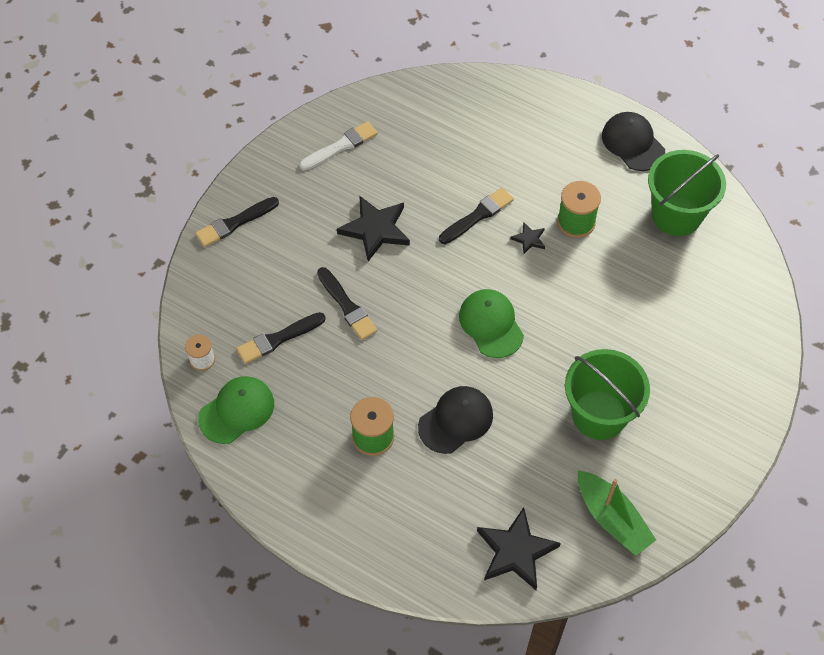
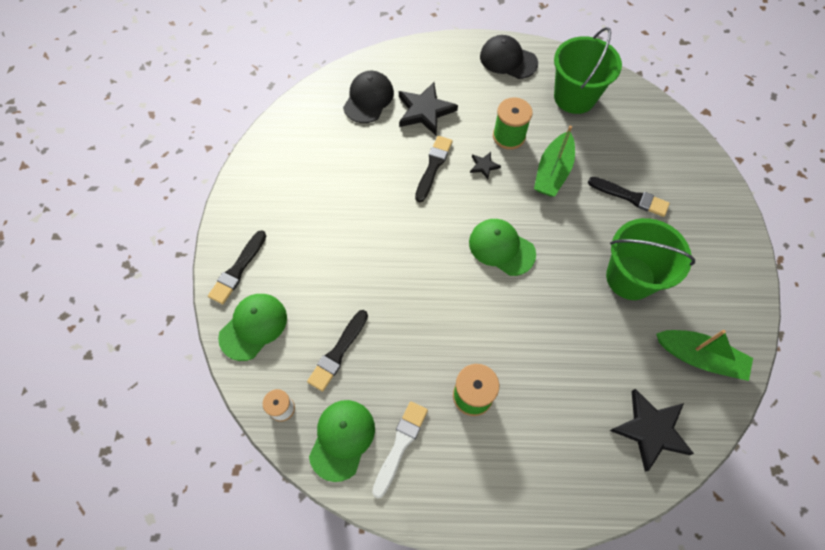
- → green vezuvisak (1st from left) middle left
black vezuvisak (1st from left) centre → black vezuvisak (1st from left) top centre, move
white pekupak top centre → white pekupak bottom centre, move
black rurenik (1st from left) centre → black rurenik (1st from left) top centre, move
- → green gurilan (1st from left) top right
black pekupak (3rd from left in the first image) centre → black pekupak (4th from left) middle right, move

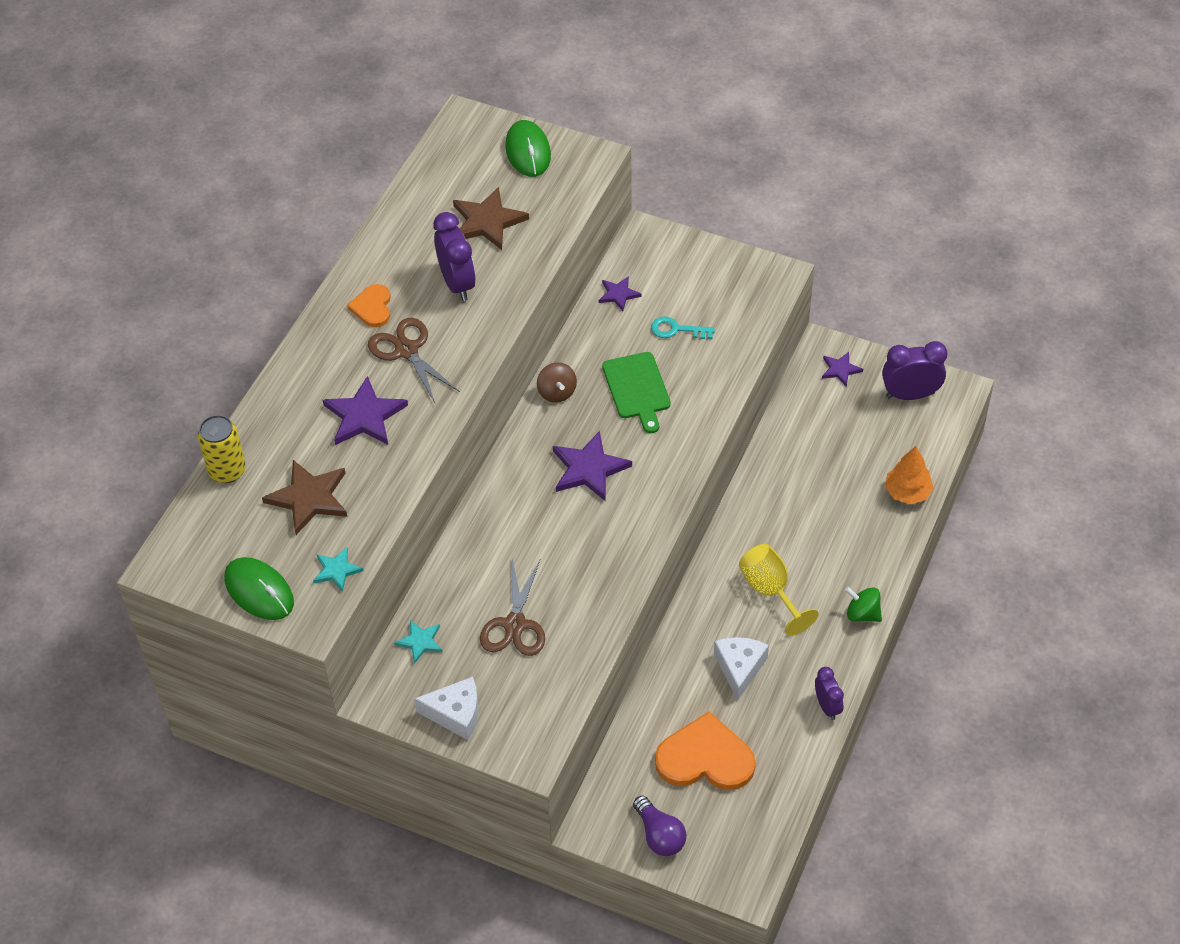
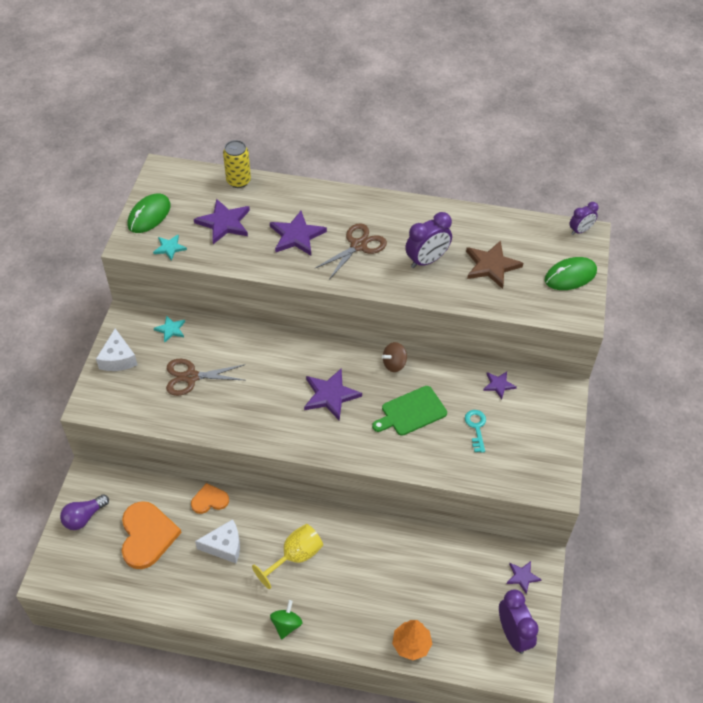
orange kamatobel (1st from left in the first image) top left → orange kamatobel (2nd from left) bottom left, move
brown rurenik (1st from left) middle left → purple rurenik (1st from left) top left
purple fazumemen (2nd from left in the first image) bottom right → purple fazumemen (3rd from left) top right, move

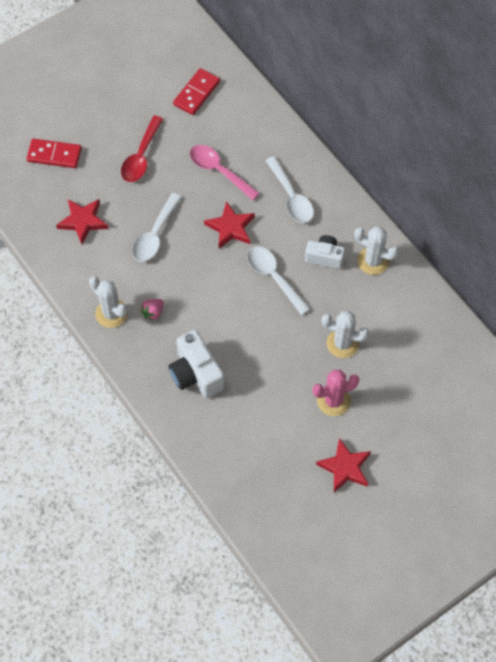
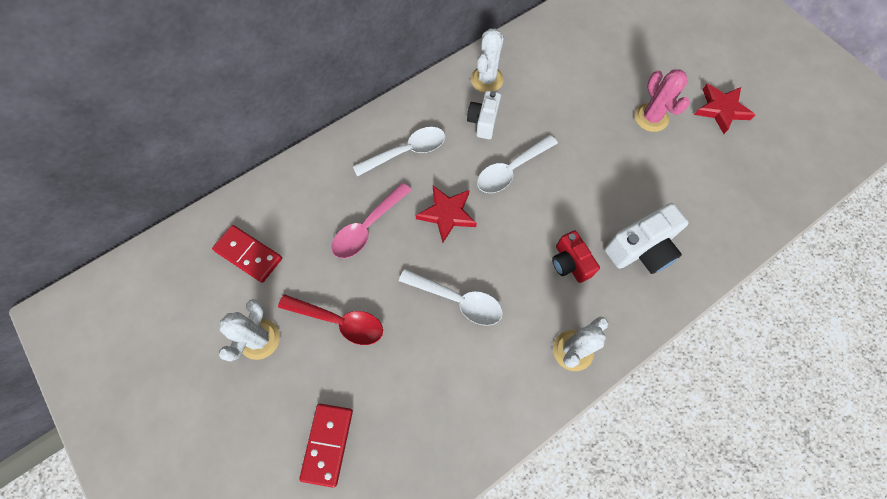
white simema (2nd from left in the first image) middle right → white simema (1st from left) middle left, move
- → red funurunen centre
red rurenik (1st from left) middle left → -
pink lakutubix middle left → -

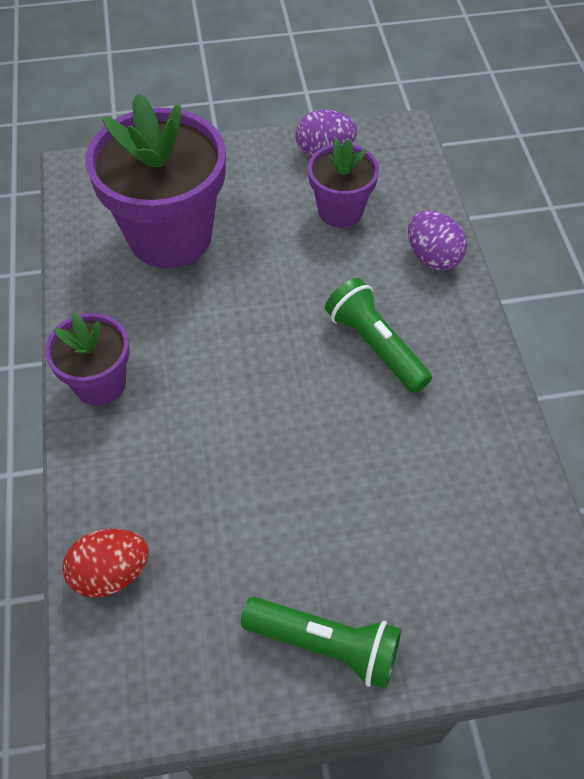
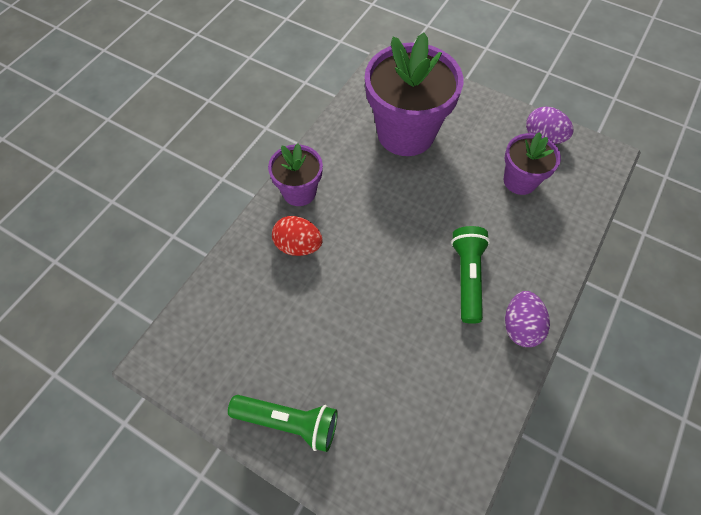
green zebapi (1st from left) bottom centre, 45 degrees counterclockwise
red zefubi bottom left → red zefubi centre, move
purple zefubi (2nd from left in the first image) top right → purple zefubi (1st from left) middle right, move

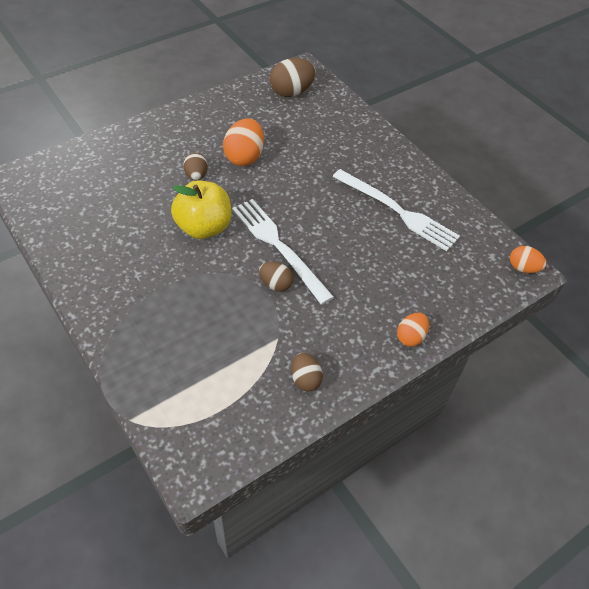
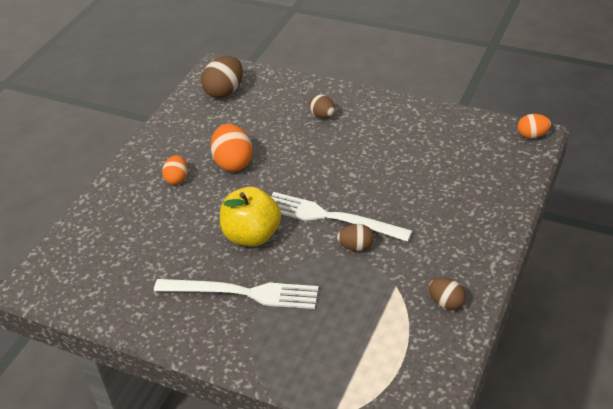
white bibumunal (2nd from left in the first image) middle right → white bibumunal (1st from left) bottom centre, move
orange zefubi (2nd from left in the first image) middle right → orange zefubi (1st from left) middle left, move
brown zefubi (1st from left in the first image) top left → brown zefubi (2nd from left) top centre, move

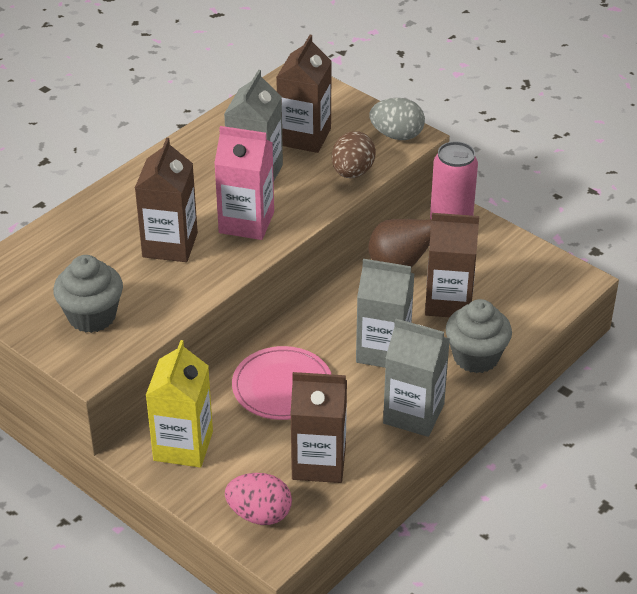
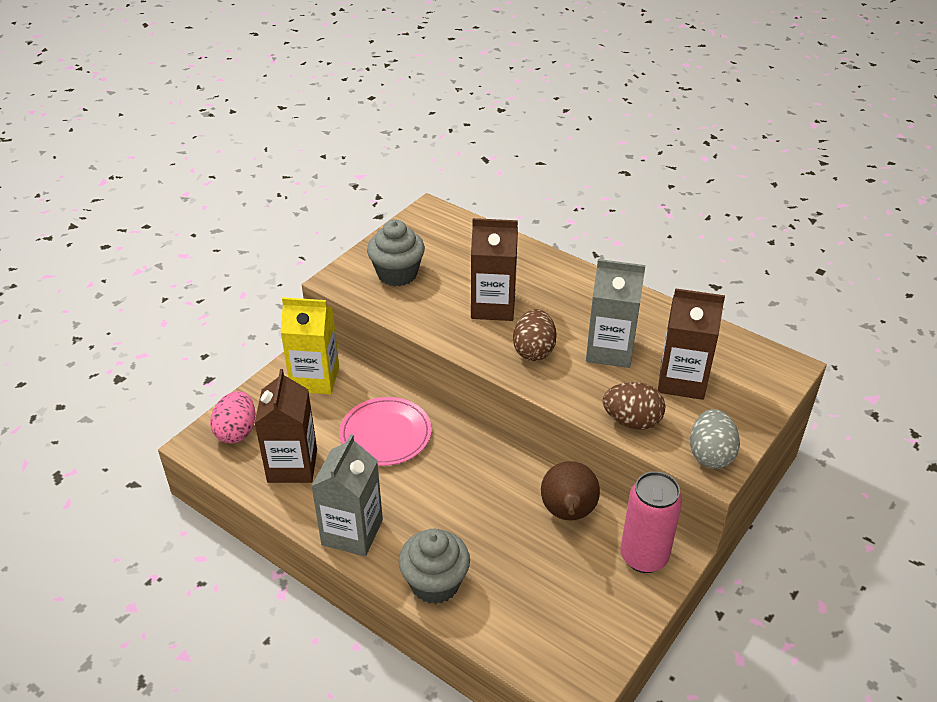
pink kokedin top centre → brown zefubi (1st from left) centre
grey kokedin (2nd from left) centre → -
brown kokedin (4th from left) middle right → -

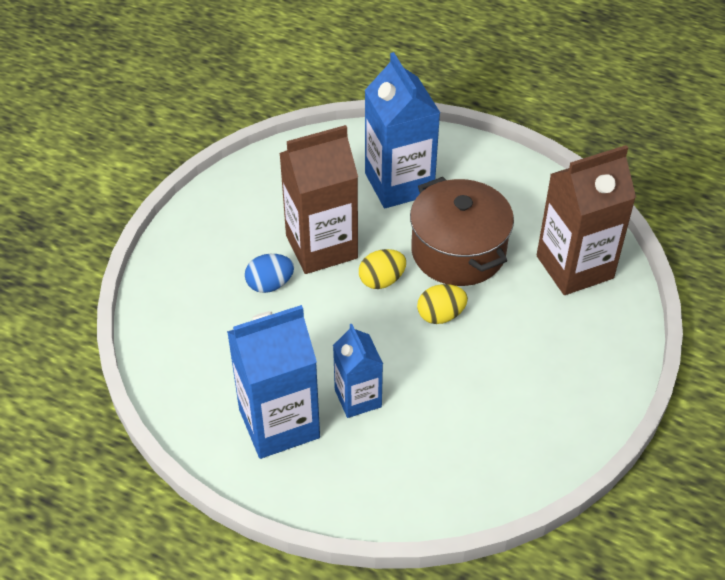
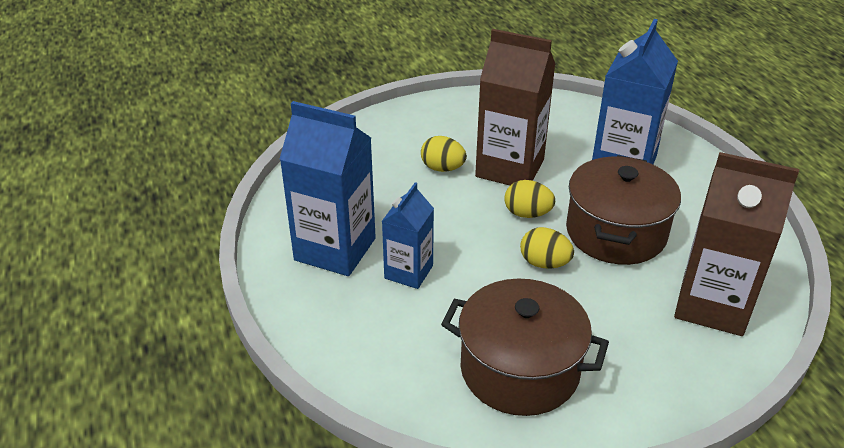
blue zefubi centre → yellow zefubi (1st from left) centre
- → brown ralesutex (1st from left) bottom centre

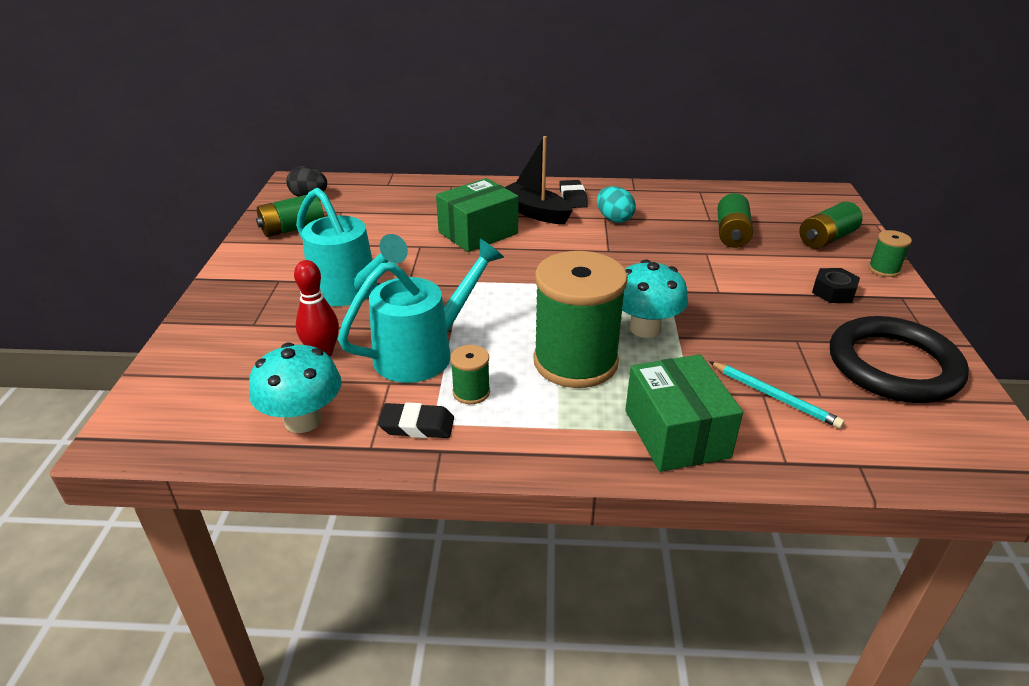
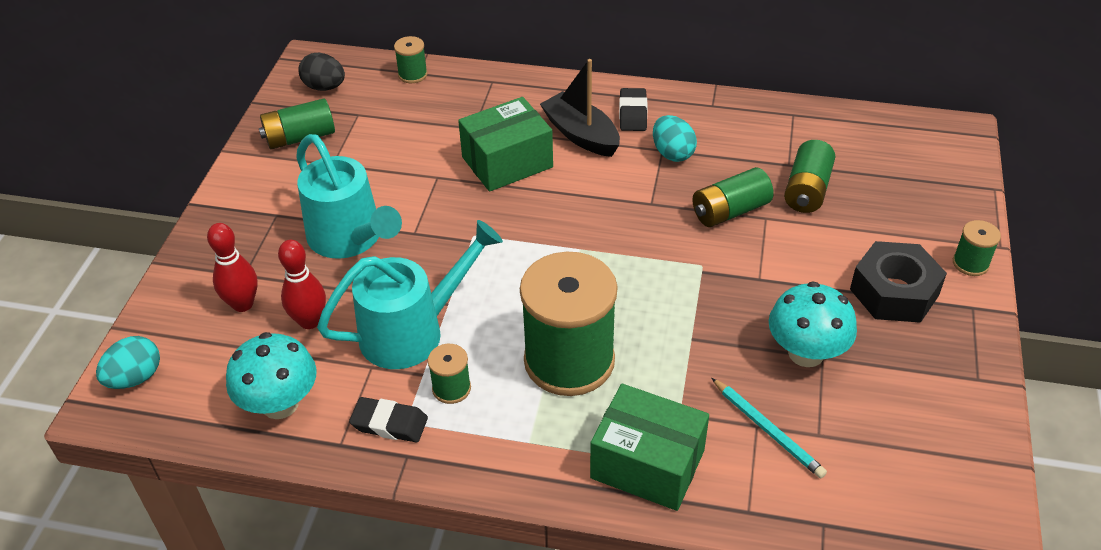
- → turquoise zefubi (1st from left) middle left
- → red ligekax (1st from left) middle left
- → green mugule (1st from left) top centre
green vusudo (2nd from left) centre → green vusudo (2nd from left) bottom centre, 60 degrees counterclockwise
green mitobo (3rd from left in the first image) top right → green mitobo (2nd from left) centre, move
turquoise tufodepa (2nd from left) centre → turquoise tufodepa (2nd from left) middle right, move
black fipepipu middle right, x1.69
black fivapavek middle right → -

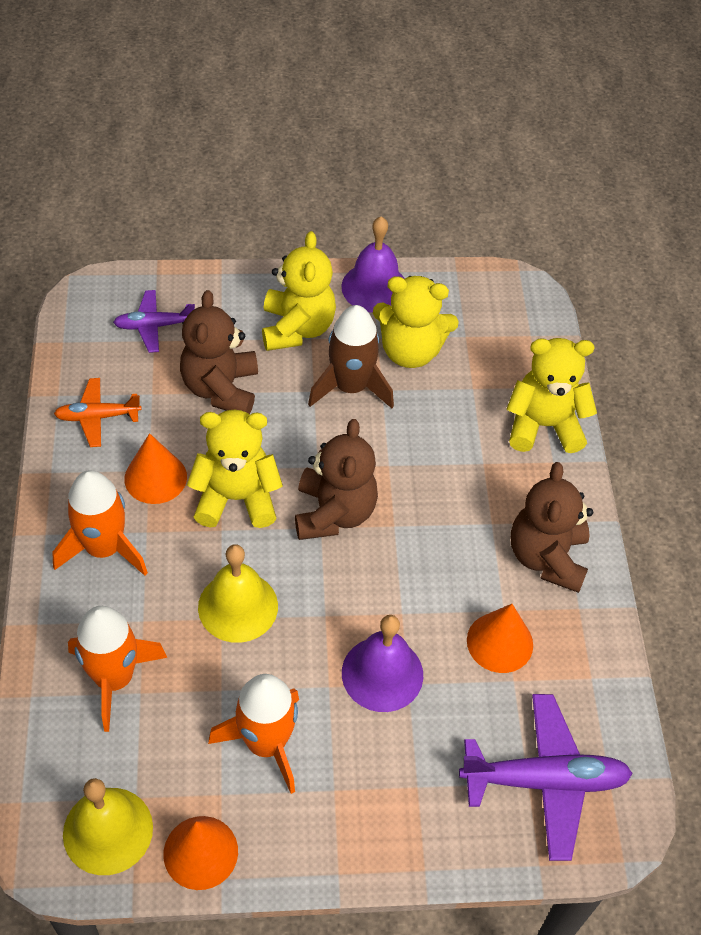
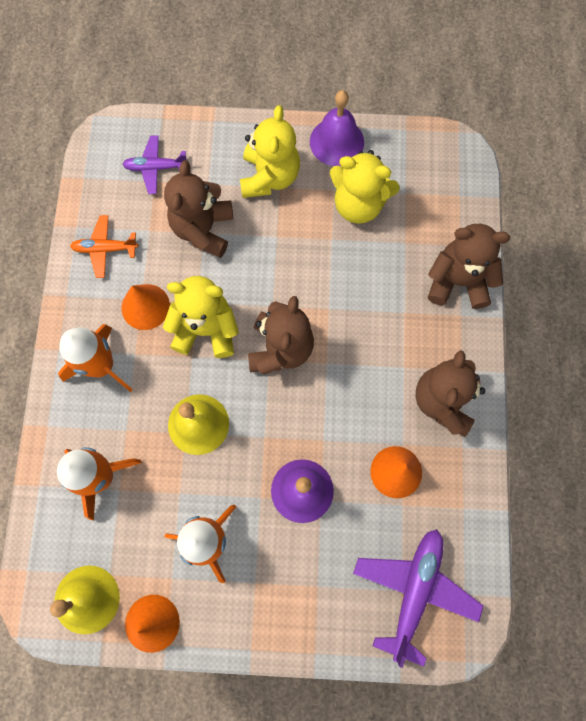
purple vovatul (2nd from left) bottom right, 75 degrees counterclockwise
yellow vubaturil (4th from left) middle right → brown vubaturil (4th from left) middle right
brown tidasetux centre → -

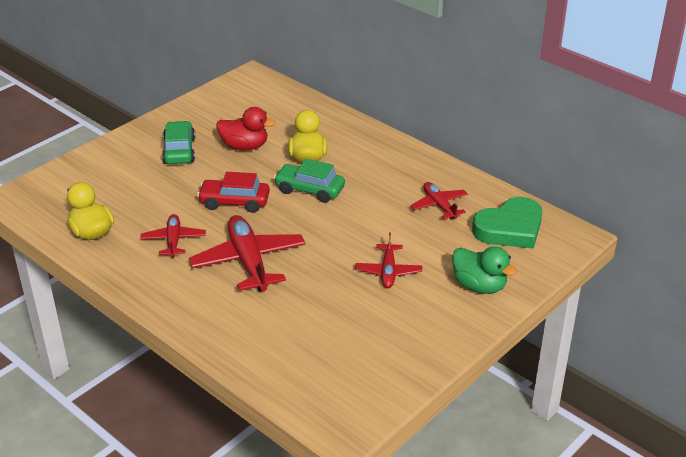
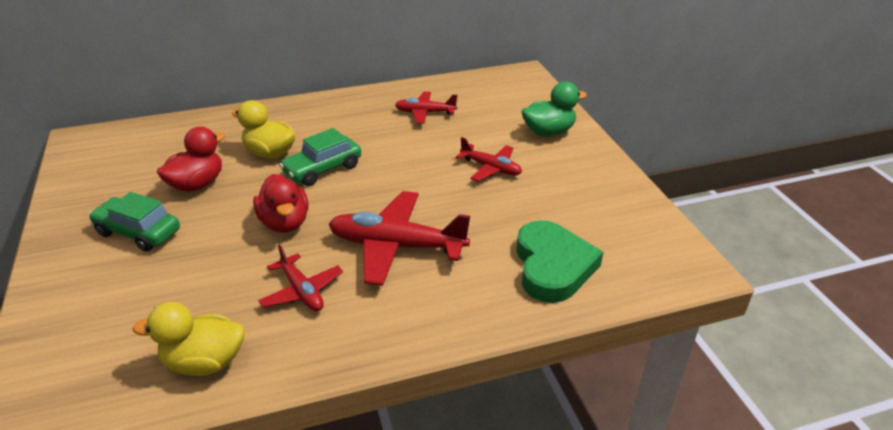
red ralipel centre → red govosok (2nd from left) middle left
red vovatul (1st from left) middle left → red vovatul (1st from left) centre, 150 degrees counterclockwise
green kamatobel middle right → green kamatobel centre, move

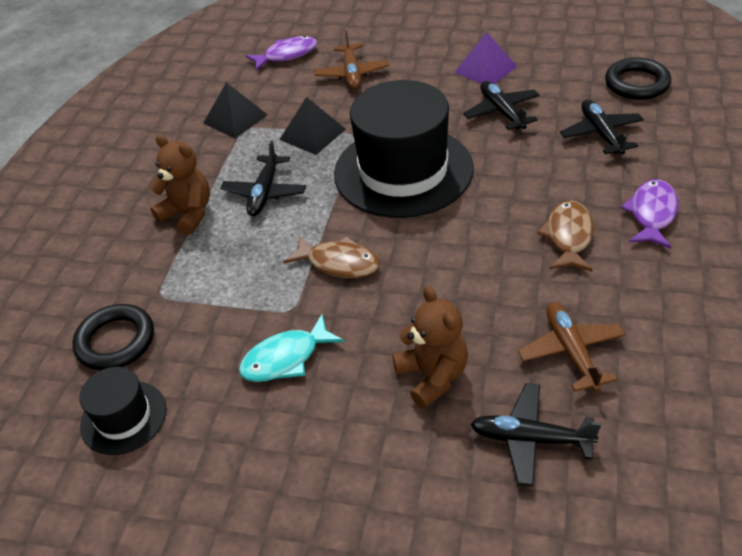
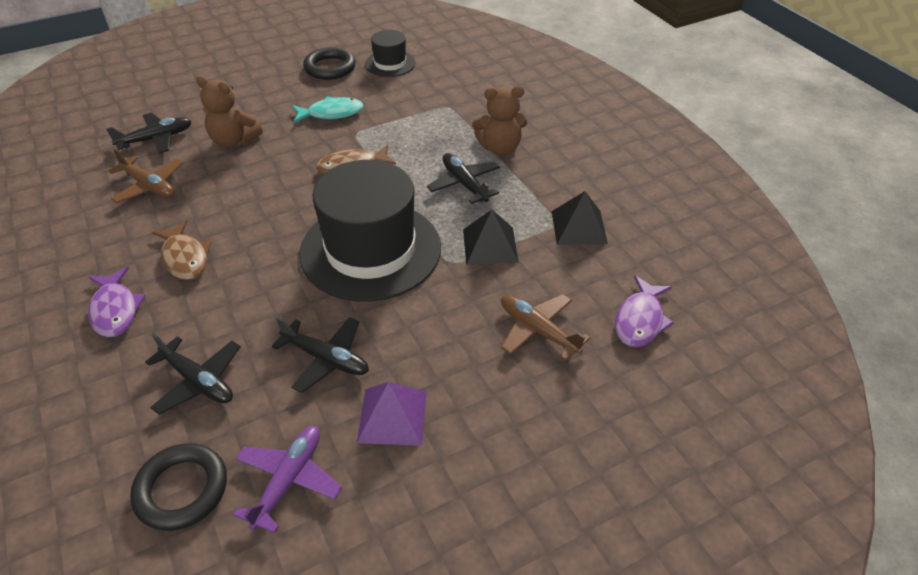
- → purple vovatul bottom left
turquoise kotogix centre → turquoise kotogix top centre, 60 degrees clockwise
black fivapavek (1st from left in the first image) middle left → black fivapavek (2nd from left) top centre, move

